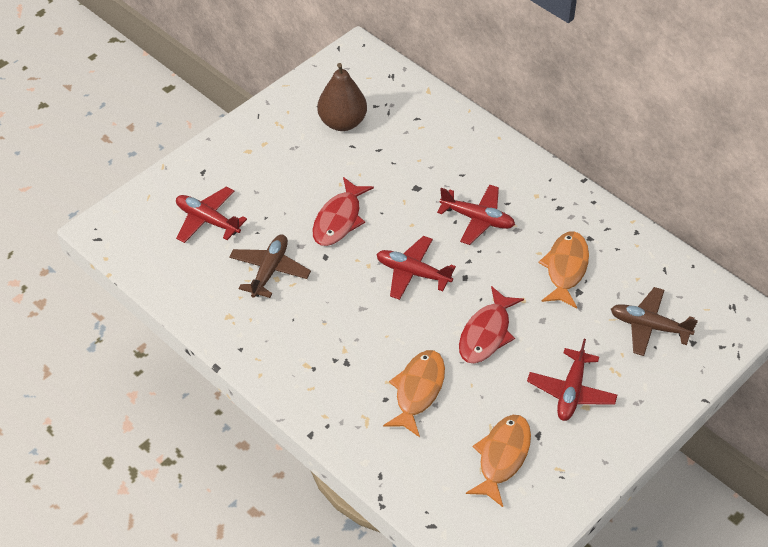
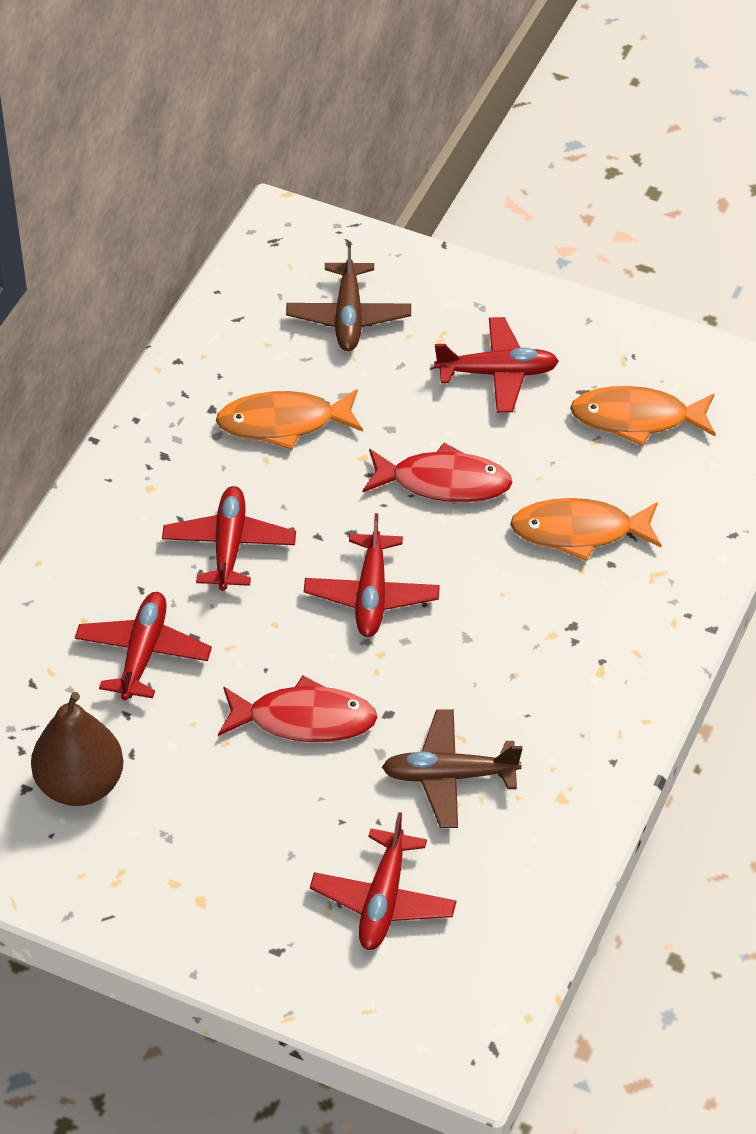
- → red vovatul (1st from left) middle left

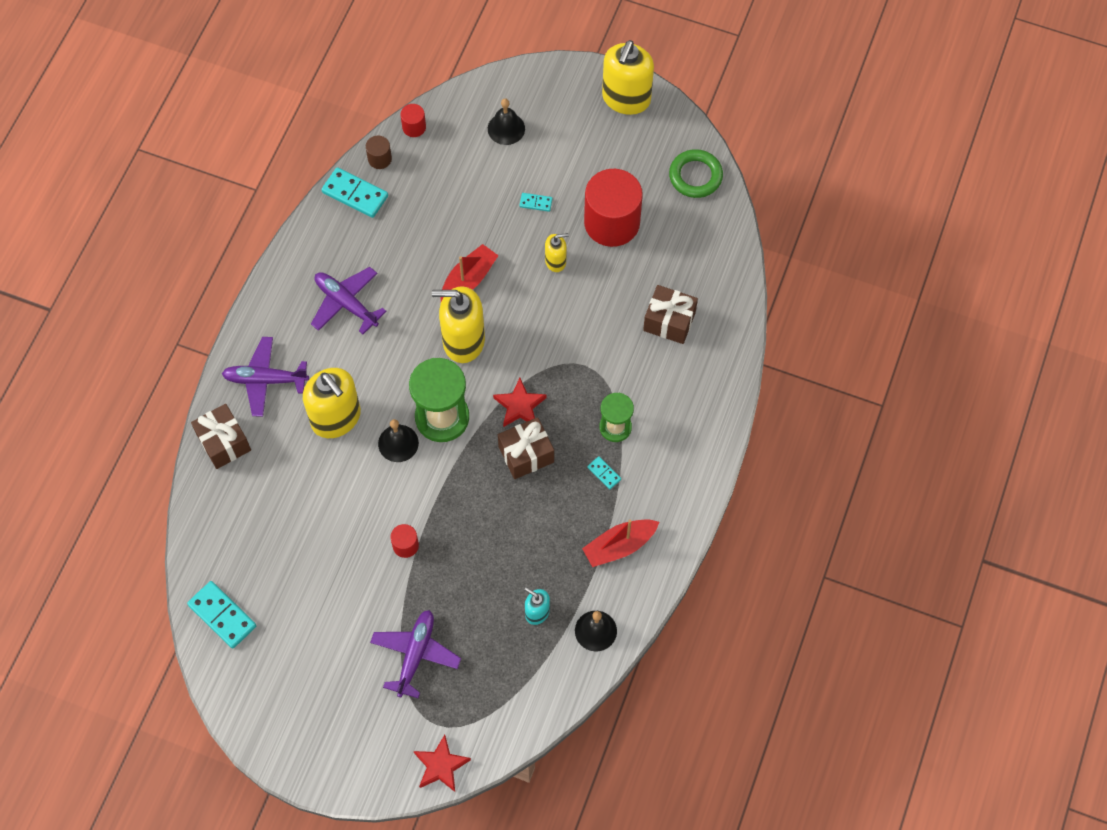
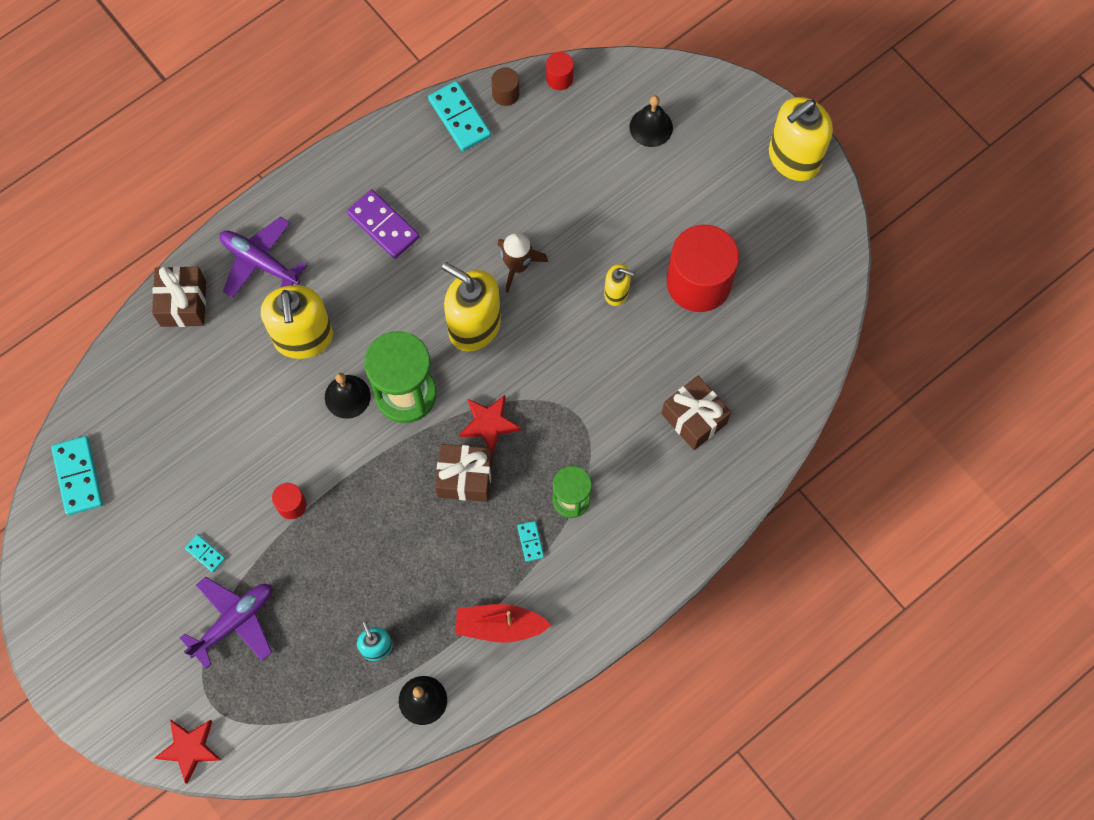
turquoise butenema (3rd from left in the first image) top centre → turquoise butenema (2nd from left) bottom left, move
purple vovatul (2nd from left) middle left → purple butenema top centre
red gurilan (1st from left) top centre → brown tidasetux top centre
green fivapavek top centre → -

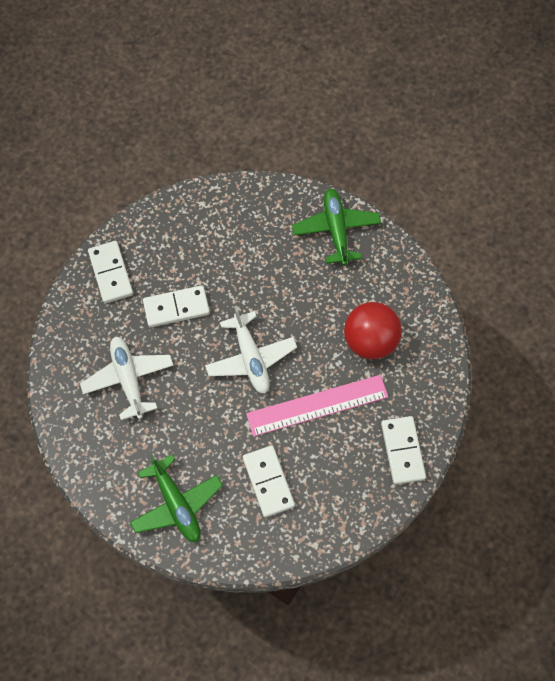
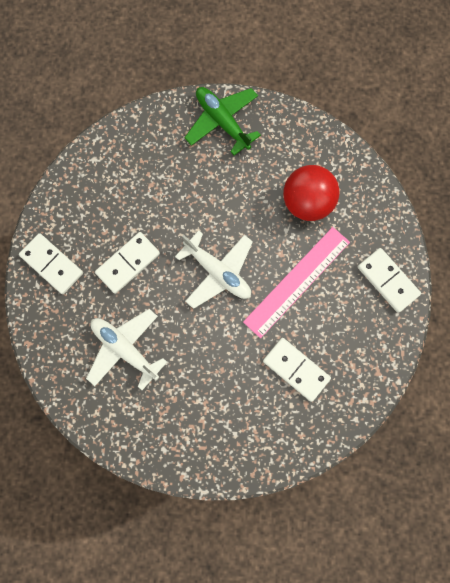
green vovatul (1st from left) bottom left → -

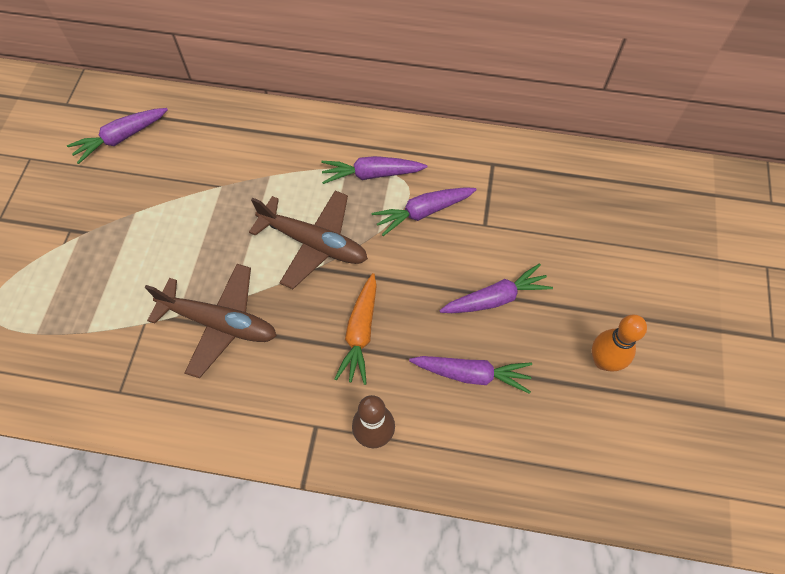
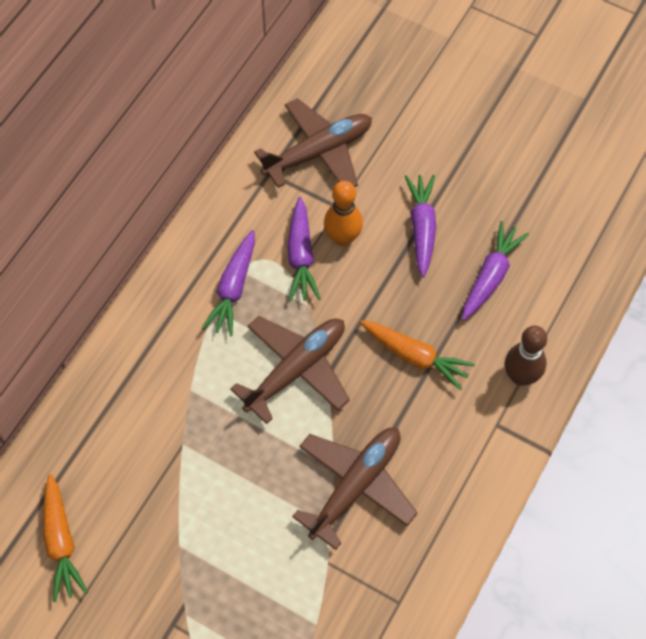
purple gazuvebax (1st from left) top left → orange gazuvebax (1st from left) bottom left
- → brown vovatul (2nd from left) top centre
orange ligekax middle right → orange ligekax centre, move

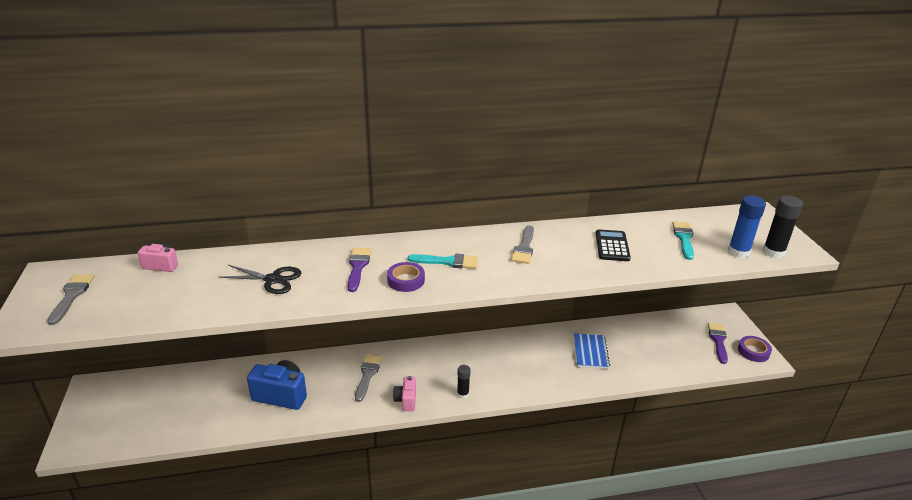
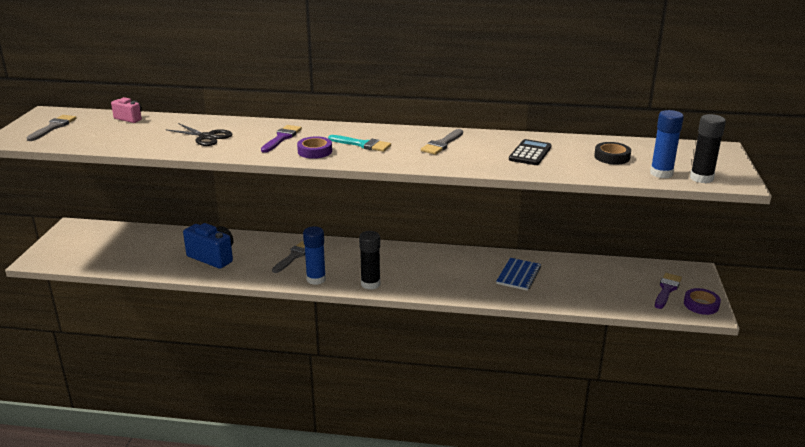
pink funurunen (2nd from left) bottom centre → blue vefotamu (1st from left) centre
black vefotamu (1st from left) bottom centre → black vefotamu (1st from left) centre, x1.65
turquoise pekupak (2nd from left) middle right → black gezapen middle right

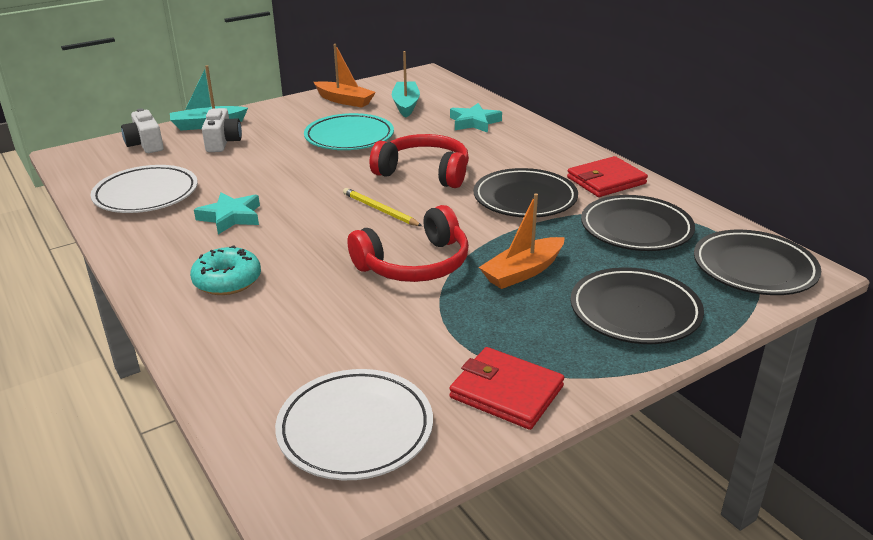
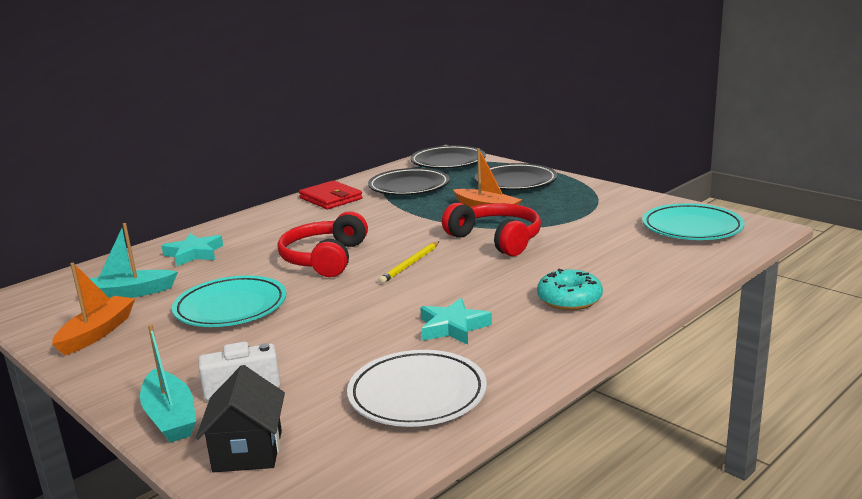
white funurunen (1st from left) top left → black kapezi bottom left
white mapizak (2nd from left) bottom centre → turquoise mapizak (2nd from left) middle right
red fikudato (1st from left) bottom centre → -
black mapizak (1st from left) centre → -

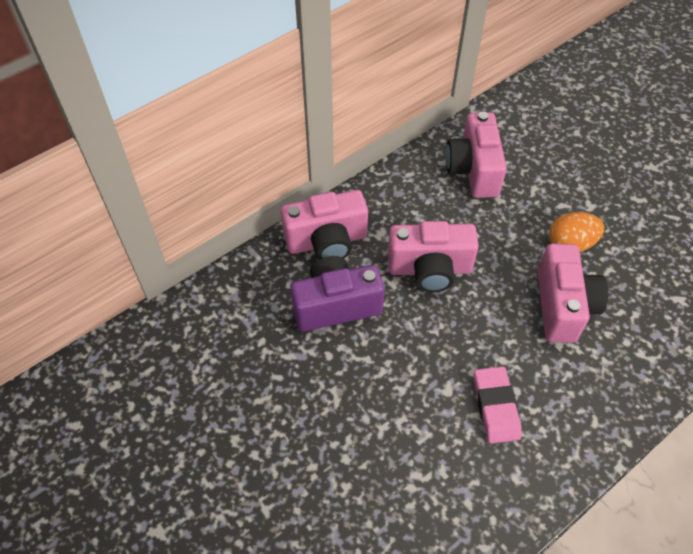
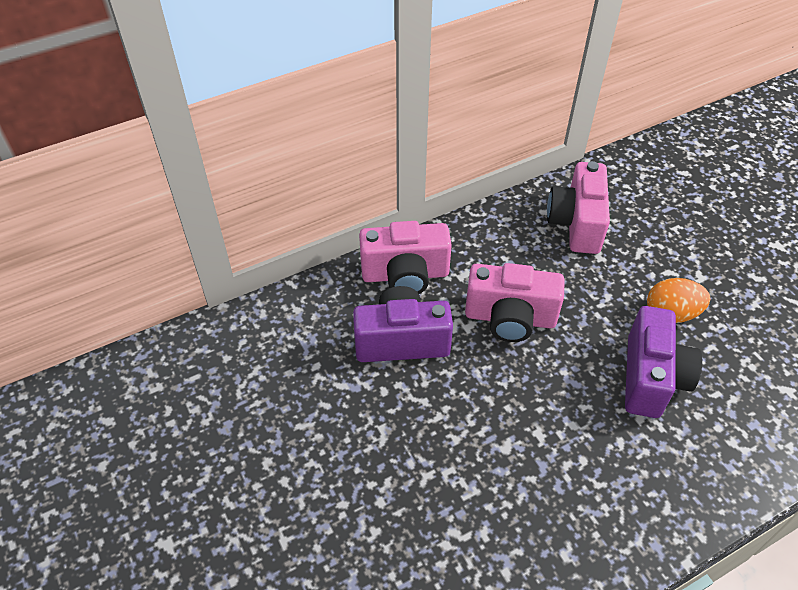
pink funurunen (4th from left) middle right → purple funurunen (2nd from left) middle right
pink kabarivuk bottom right → -

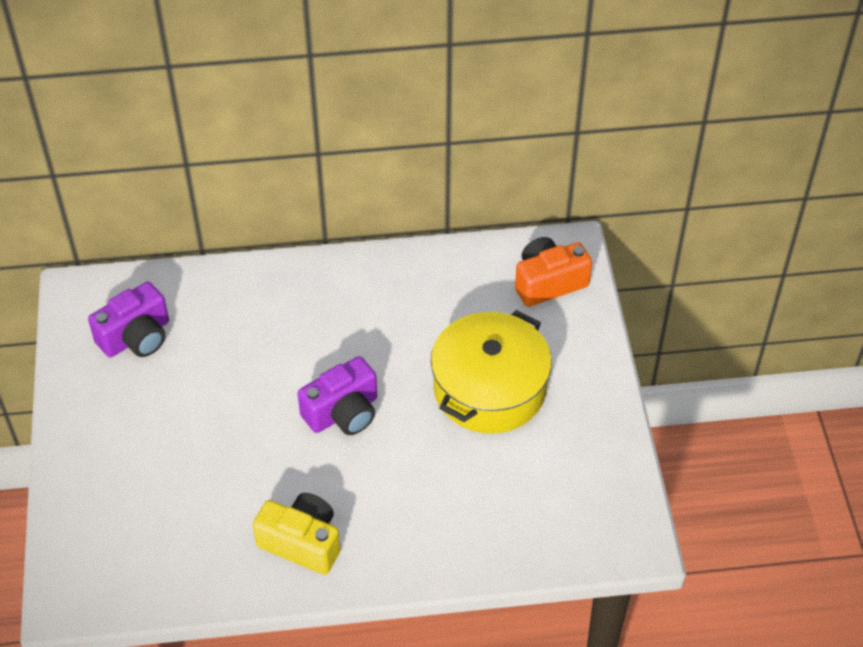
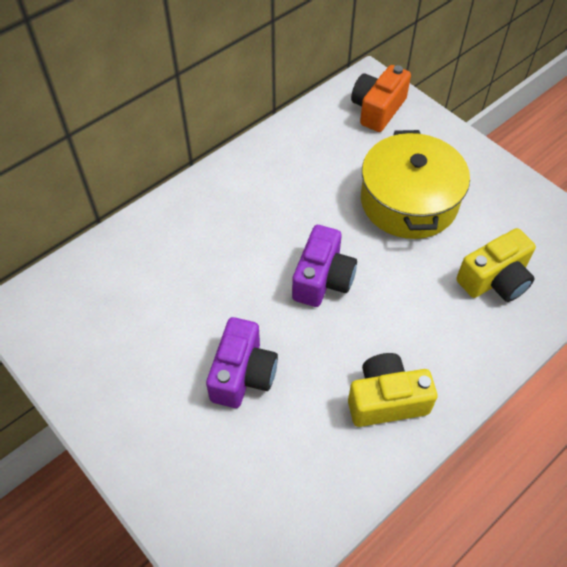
purple funurunen (1st from left) middle left → purple funurunen (1st from left) centre, move
- → yellow funurunen (2nd from left) middle right

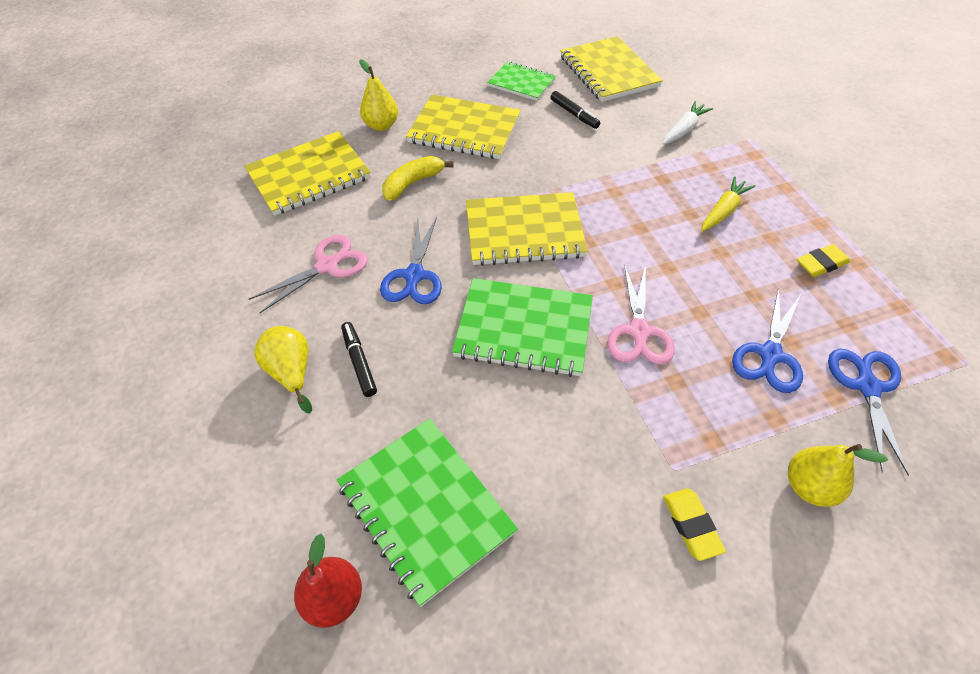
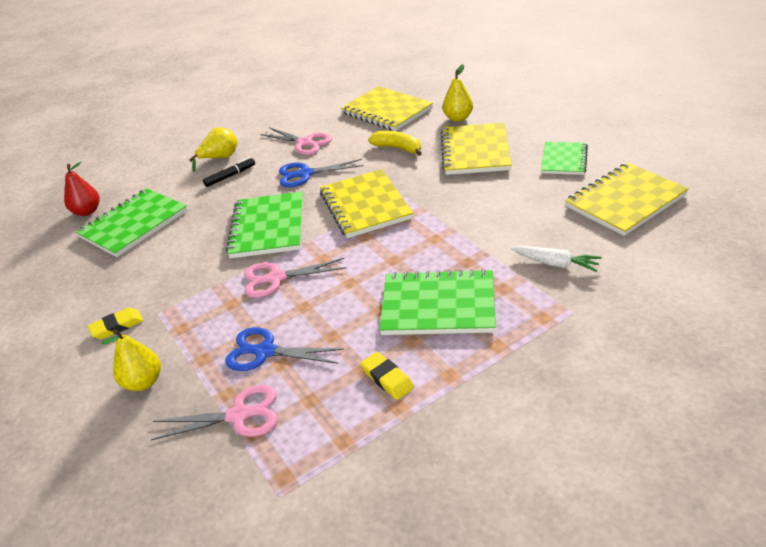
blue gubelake (3rd from left) middle right → pink gubelake (1st from left) bottom left
yellow gazuvebax top right → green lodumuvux (3rd from left) centre
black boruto (2nd from left) top centre → -

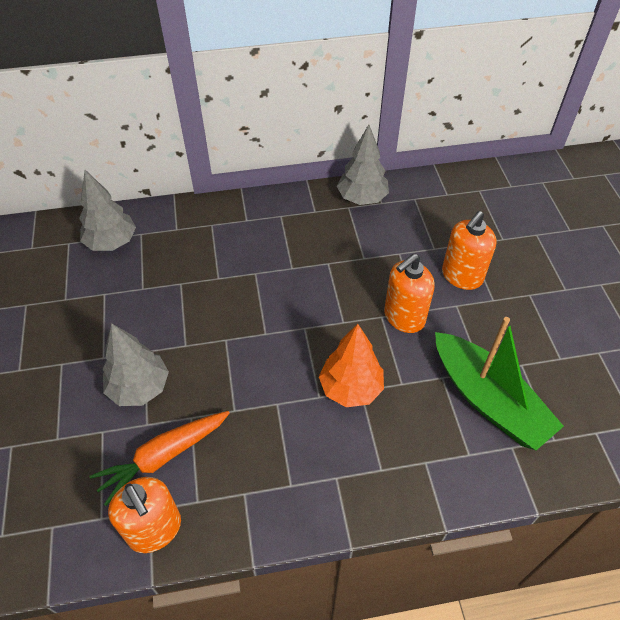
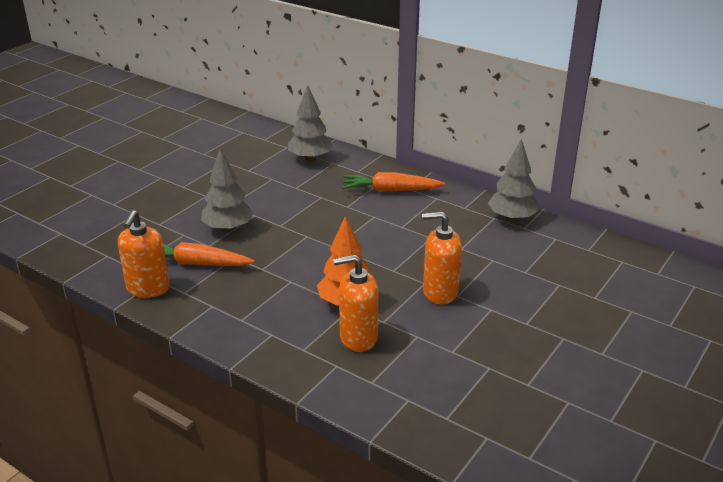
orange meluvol (3rd from left in the first image) middle right → orange meluvol (2nd from left) centre, move
- → orange gazuvebax (2nd from left) centre
green gurilan middle right → -

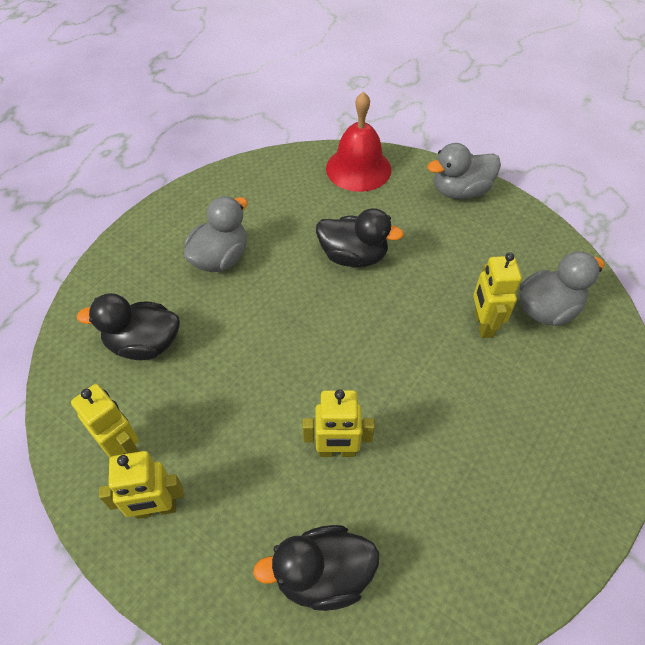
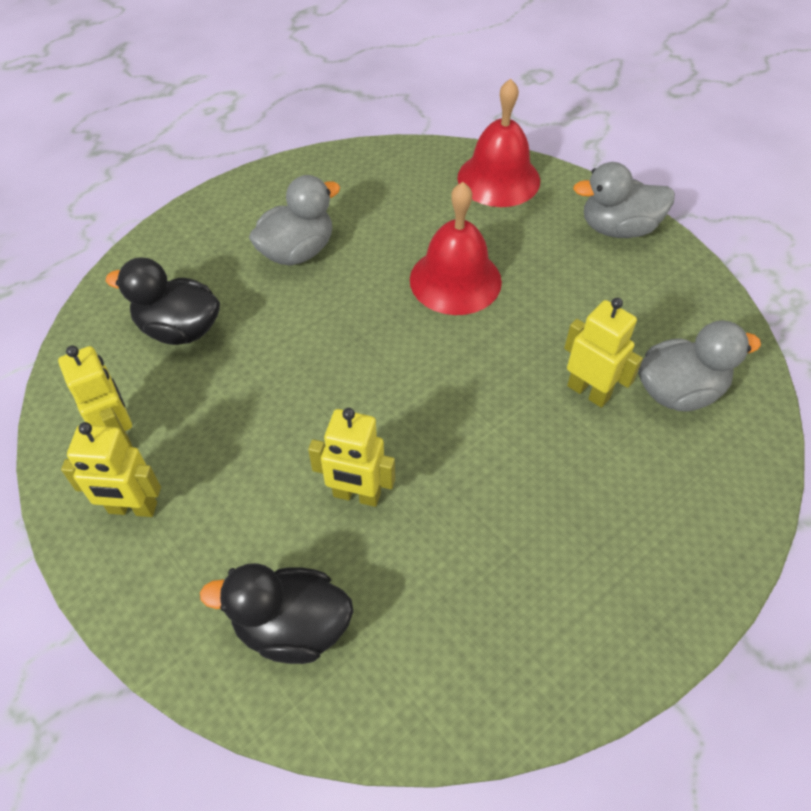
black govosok (3rd from left) centre → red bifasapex (1st from left) top centre
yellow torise (4th from left) middle right, 120 degrees clockwise

